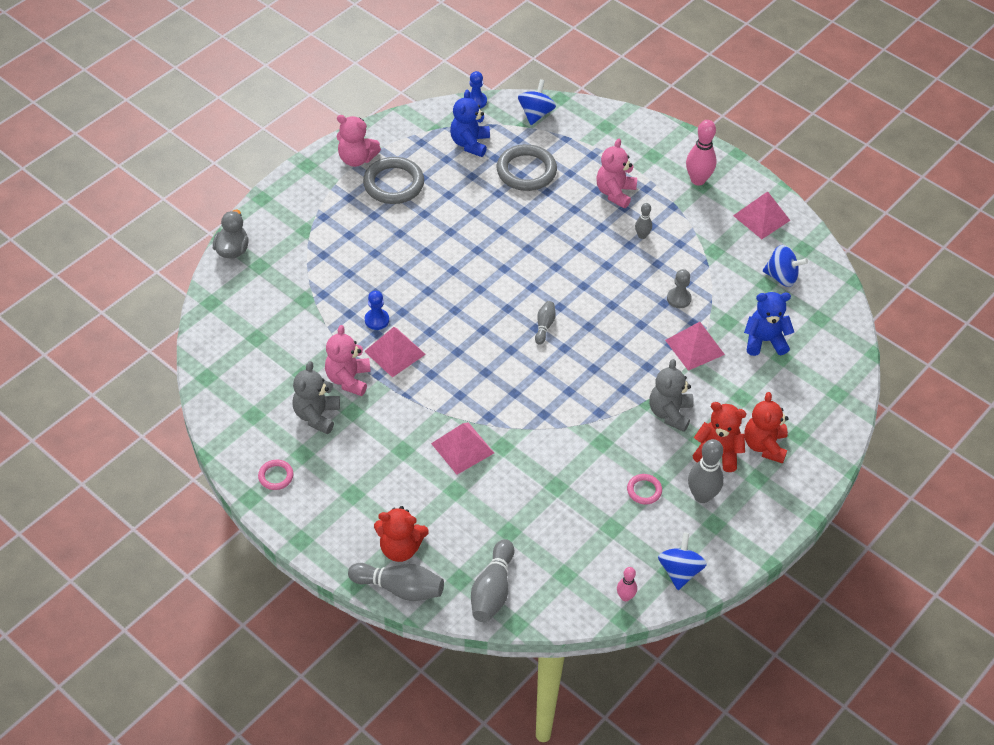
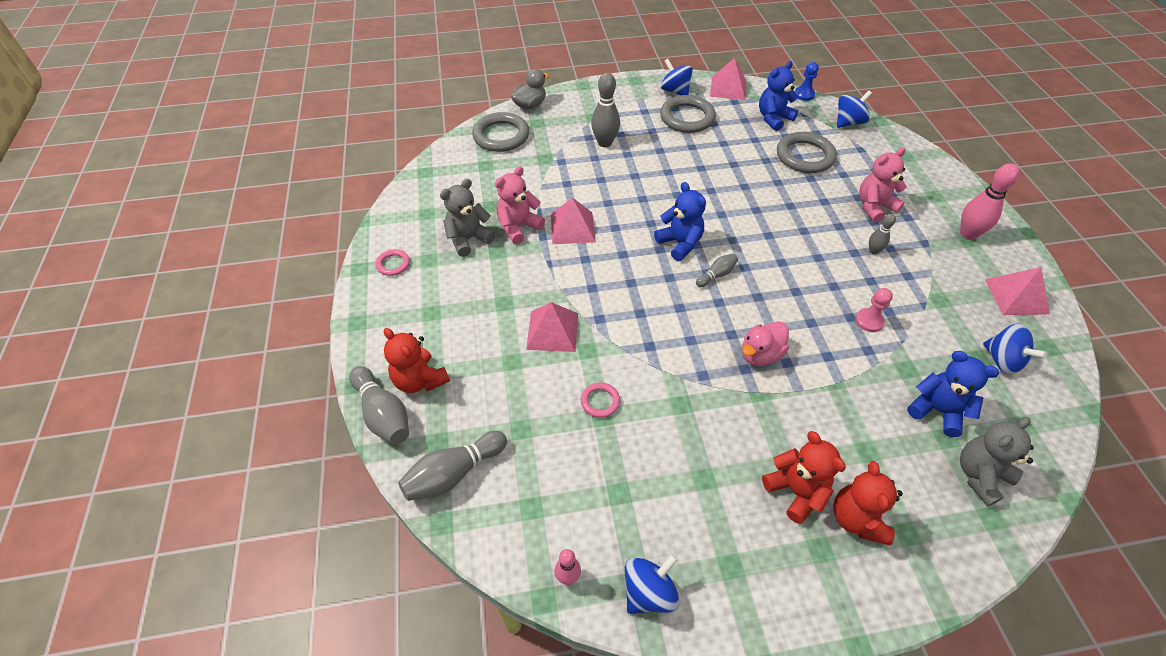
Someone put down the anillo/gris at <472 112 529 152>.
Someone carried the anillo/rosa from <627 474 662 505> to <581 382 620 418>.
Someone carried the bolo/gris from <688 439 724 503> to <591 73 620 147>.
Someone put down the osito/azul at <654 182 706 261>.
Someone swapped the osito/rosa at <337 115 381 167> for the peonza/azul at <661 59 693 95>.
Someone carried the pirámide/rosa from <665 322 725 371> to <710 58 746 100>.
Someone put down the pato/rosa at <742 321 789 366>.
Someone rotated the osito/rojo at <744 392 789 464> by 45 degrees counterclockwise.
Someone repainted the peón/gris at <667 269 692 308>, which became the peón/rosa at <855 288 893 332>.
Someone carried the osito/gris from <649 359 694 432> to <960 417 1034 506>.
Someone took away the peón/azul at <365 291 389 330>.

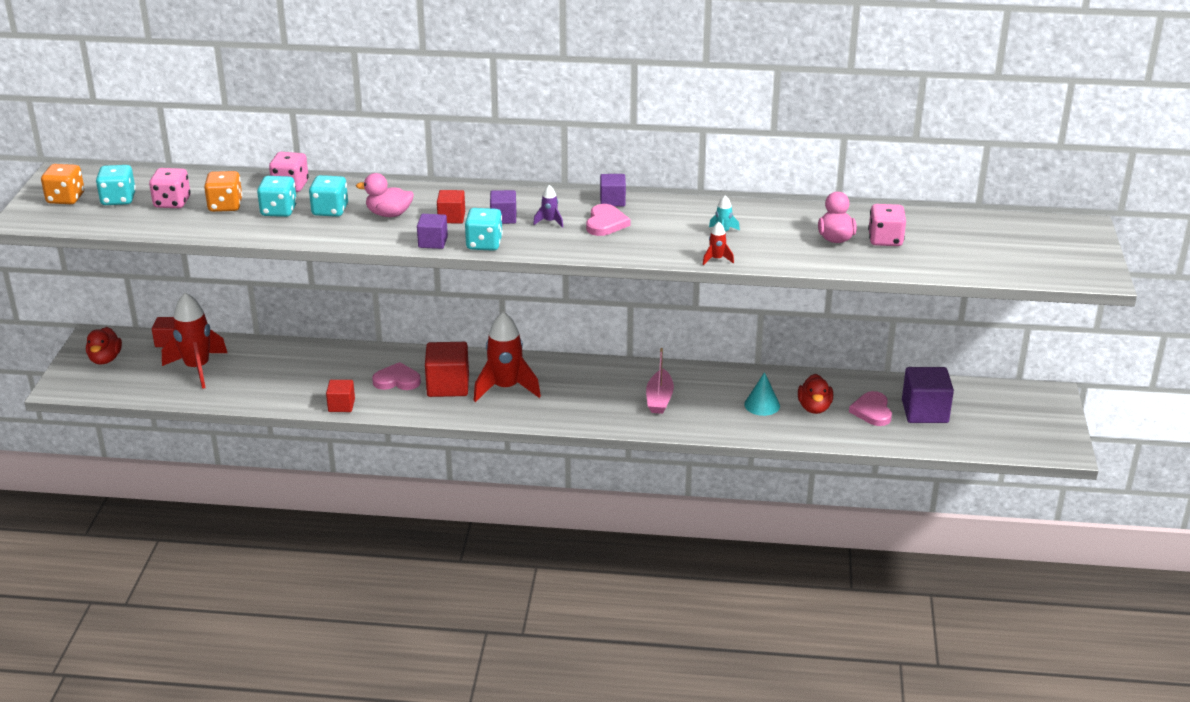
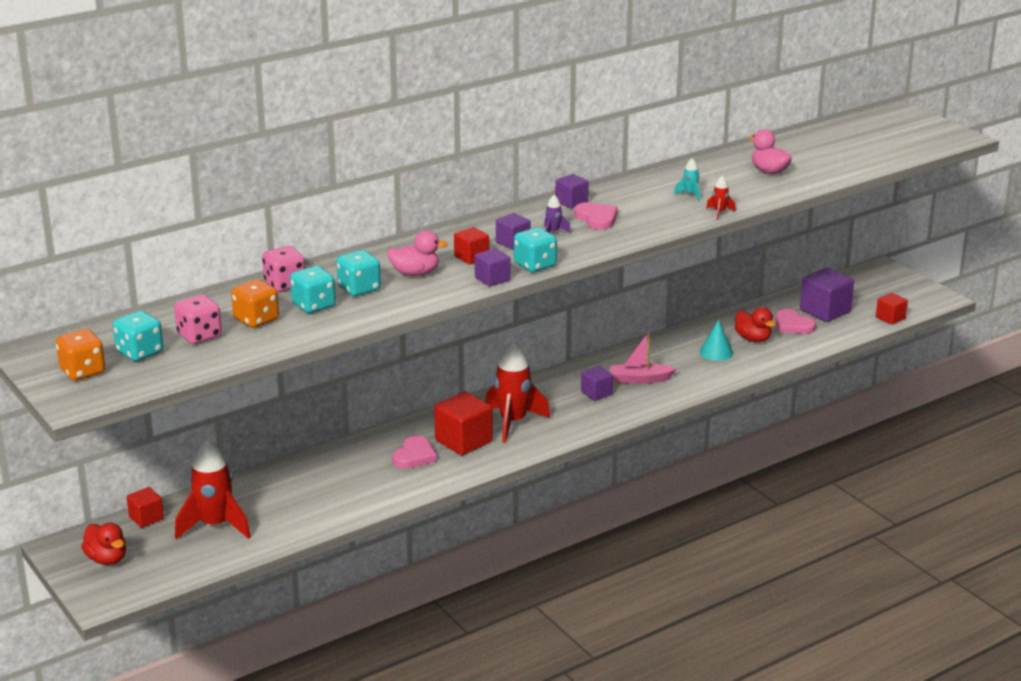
Someone rotated the pato/rosa at <356 173 414 217> by 150 degrees counterclockwise.
Someone rotated the corazón/rosa at <372 362 421 390> by 150 degrees clockwise.
Someone put down the cubo/morado at <581 366 613 401>.
Someone rotated the barco/rosa at <646 348 674 414> by 120 degrees clockwise.
Someone carried the cubo/rojo from <326 380 355 412> to <876 293 908 325>.
Someone took away the dado/rosa at <868 204 906 246>.

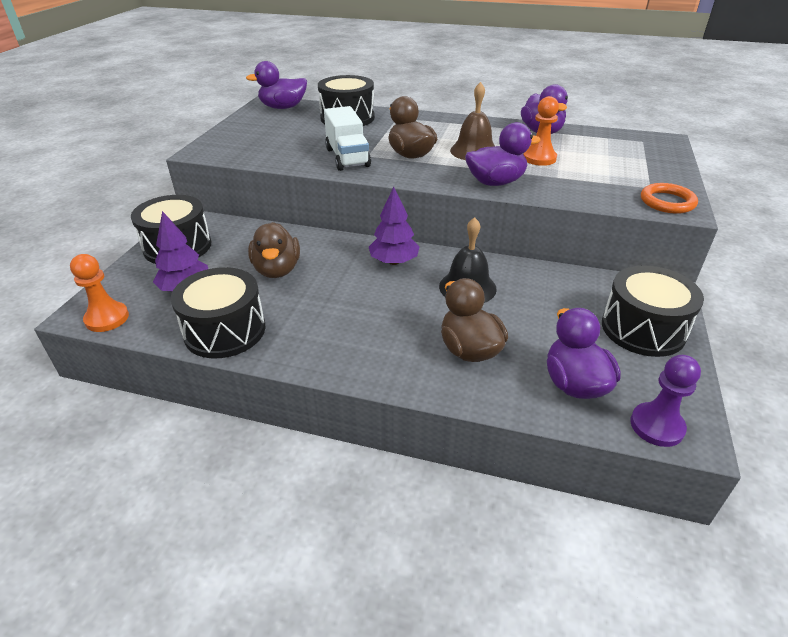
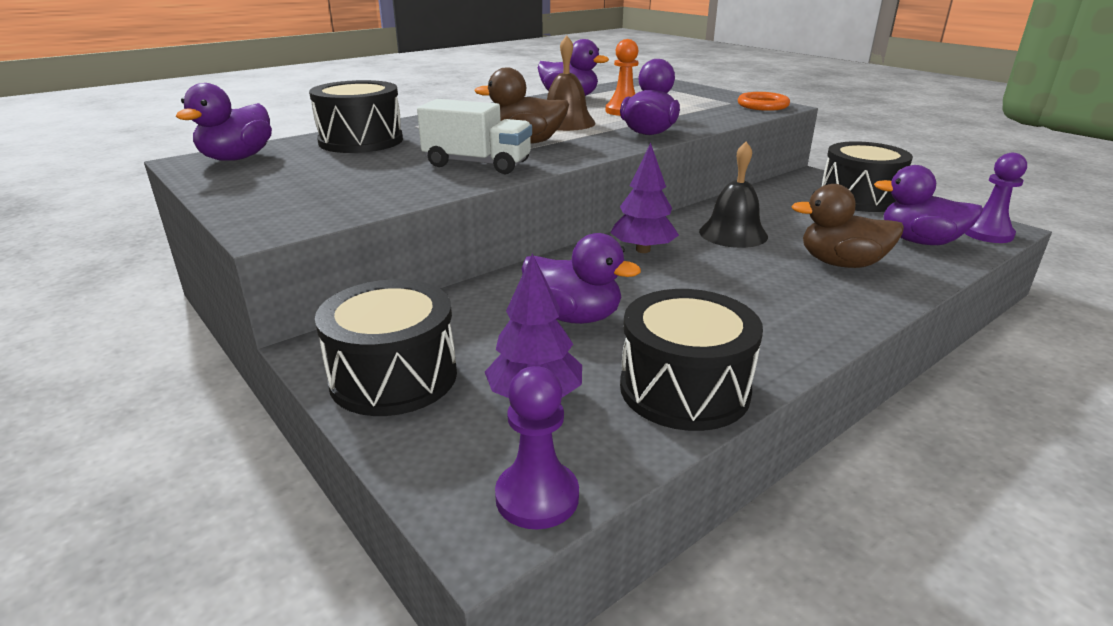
Someone repainted the peón/naranja at <70 254 129 332>, which became the peón/morado at <495 366 579 530>.
Someone repainted the pato/marrón at <248 222 300 278>, which became the pato/morado at <521 233 641 324>.

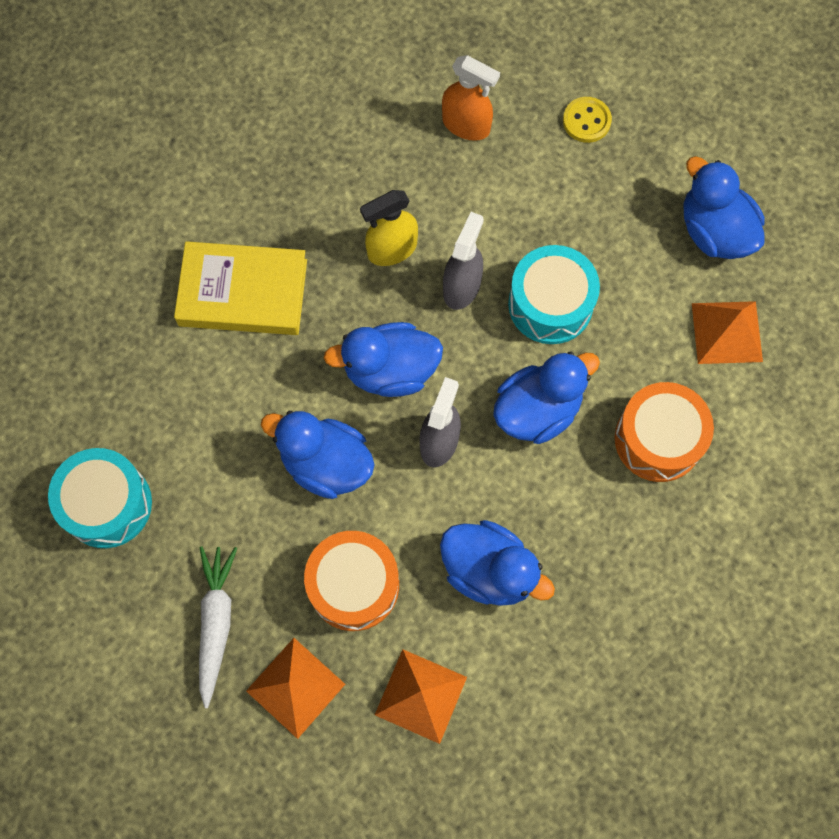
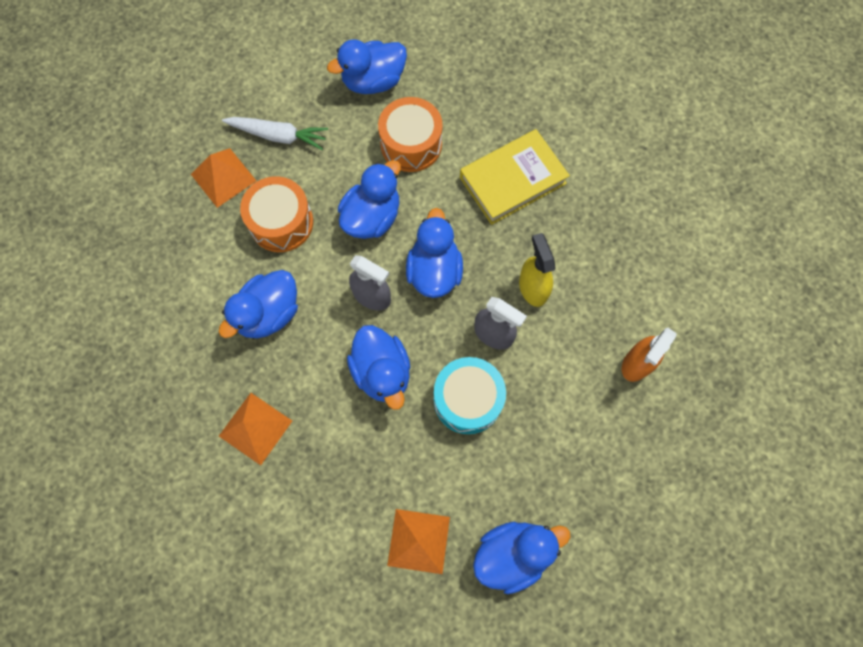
Someone carried the pirámide/naranja from <375 649 467 744> to <219 393 292 465>.
Someone swapped the tambor/turquesa at <48 448 152 548> for the pato/azul at <327 39 407 94>.
Someone carried the tambor/naranja from <615 382 714 482> to <378 97 442 172>.
Someone rotated the libro/amarillo at <174 241 307 335> by 45 degrees clockwise.
Someone took away the botón/amarillo at <563 97 612 143>.

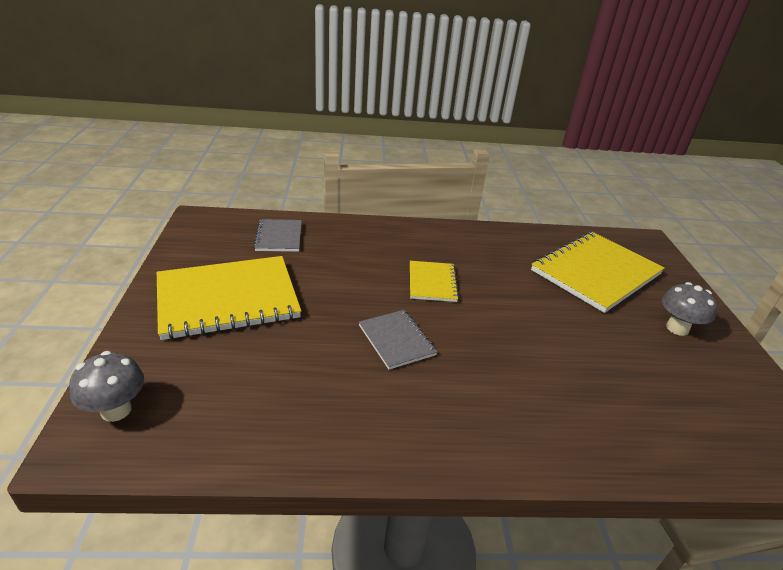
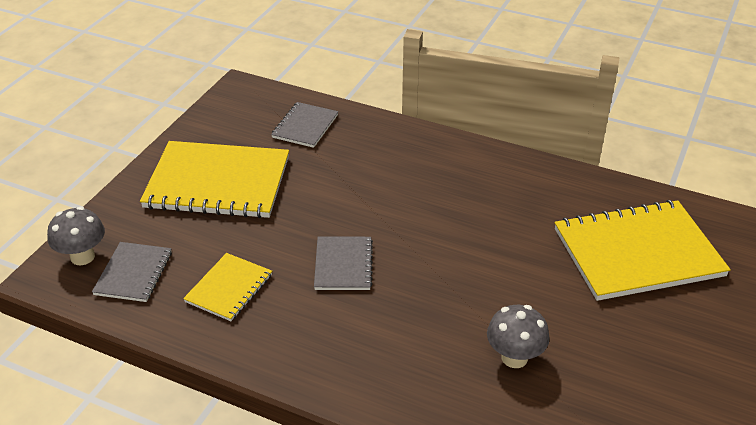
Someone put down the cuaderno/gris at <92 242 172 302>.
Someone carried the cuaderno/amarillo from <410 261 459 302> to <183 253 272 321>.
Someone carried the seta/gris from <662 282 717 336> to <487 305 550 368>.

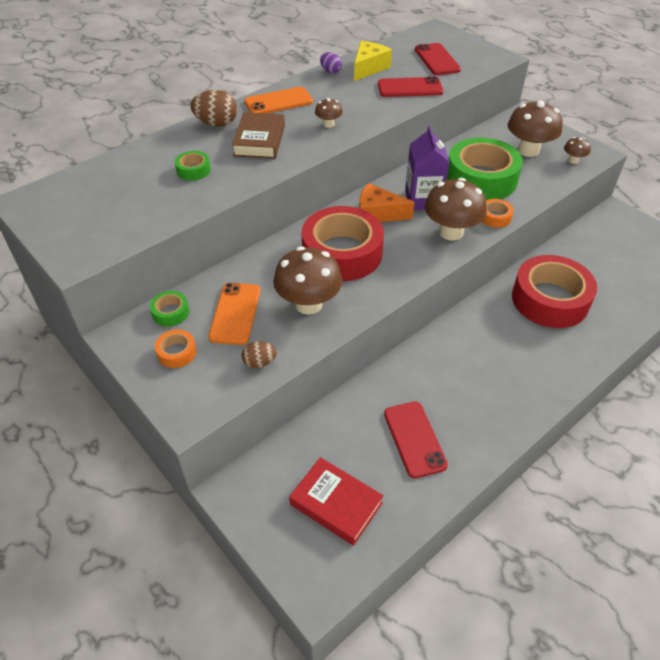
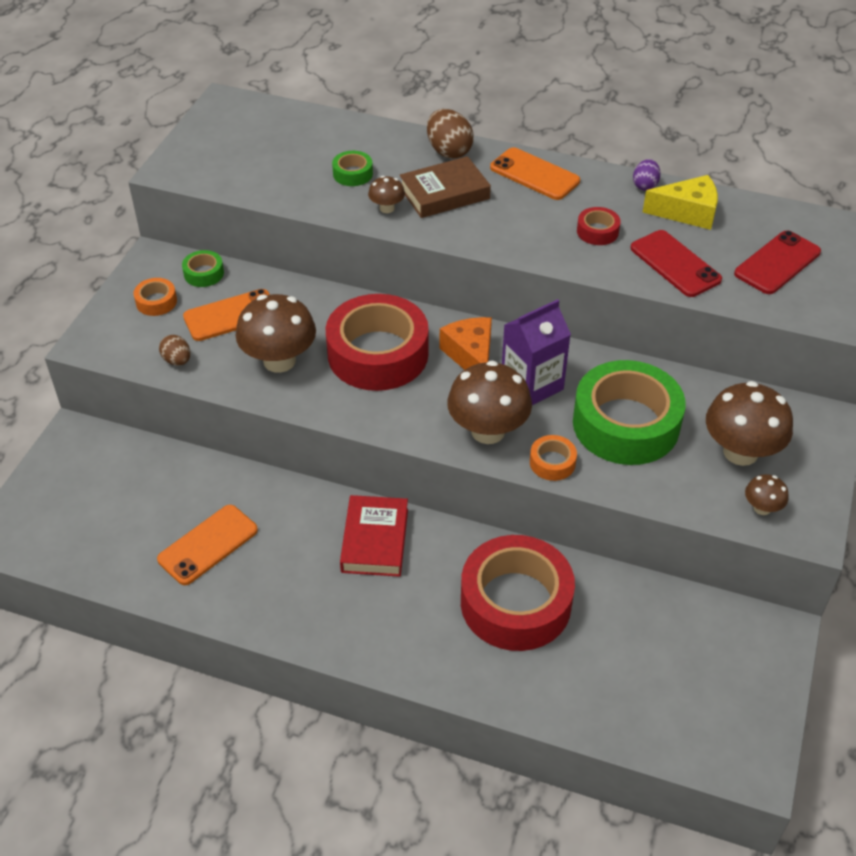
Someone repainted the móvil/rojo at <384 401 448 478>, which became the móvil/naranja at <157 505 258 585>.
Someone carried the libro/rojo from <289 457 384 546> to <340 495 408 577>.
Someone carried the seta/marrón from <315 98 343 128> to <368 176 405 213>.
Someone put down the cinta adhesiva/rojo at <577 207 620 245>.

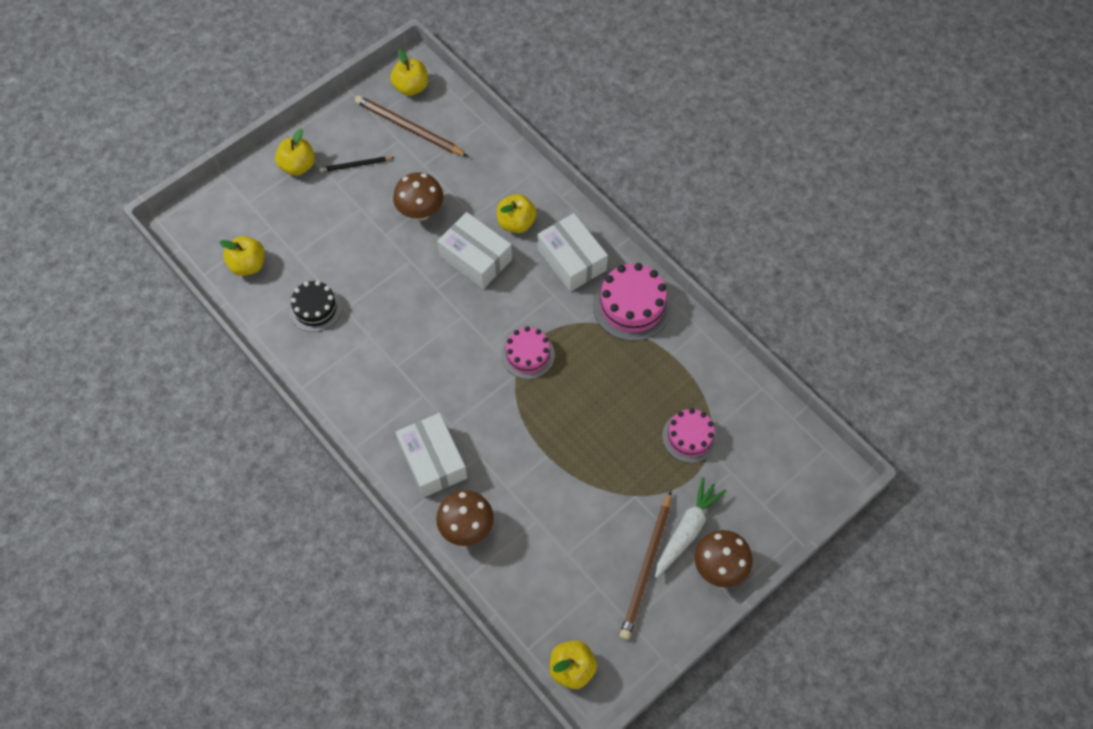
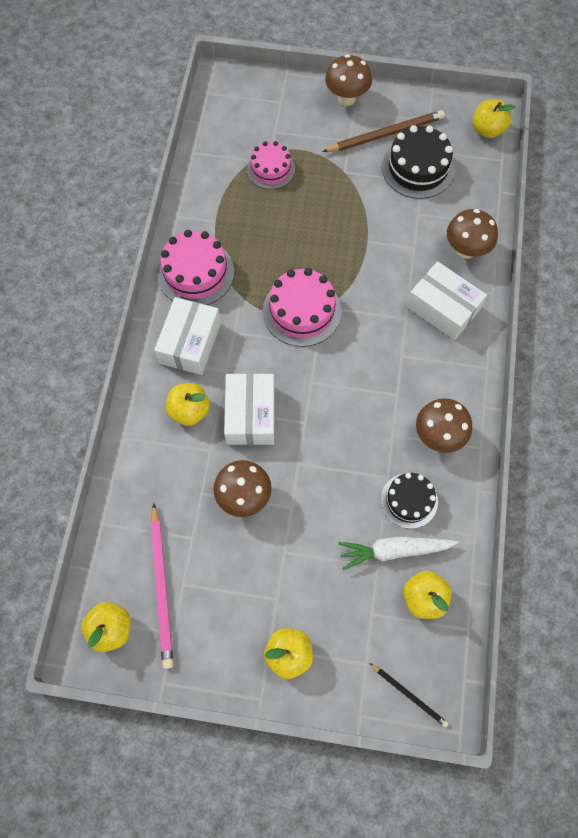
Someone repainted the lápiz/marrón at <355 95 468 156>, which became the lápiz/rosa at <150 503 173 669>.
Someone scaled the tarta/rosa at <502 326 555 379> by 1.51.
Someone carried the zanahoria/blanco from <655 477 726 578> to <338 536 459 570>.
Someone carried the lápiz/negro from <320 157 395 172> to <370 663 449 728>.
Someone put down the tarta/negro at <382 125 455 199>.
Someone rotated the caja/blanco at <396 413 467 497> by 75 degrees counterclockwise.
Someone put down the seta/marrón at <416 398 472 453>.

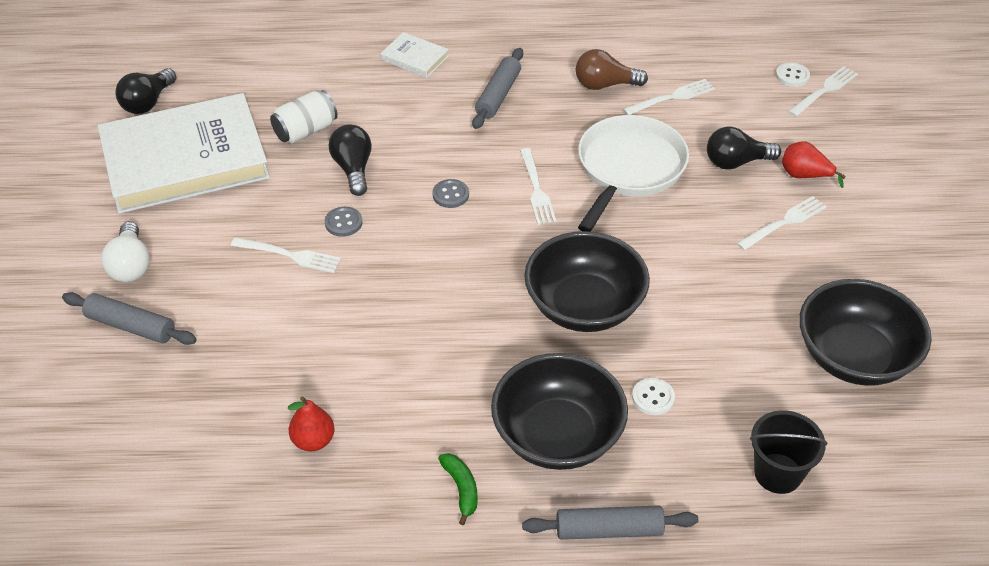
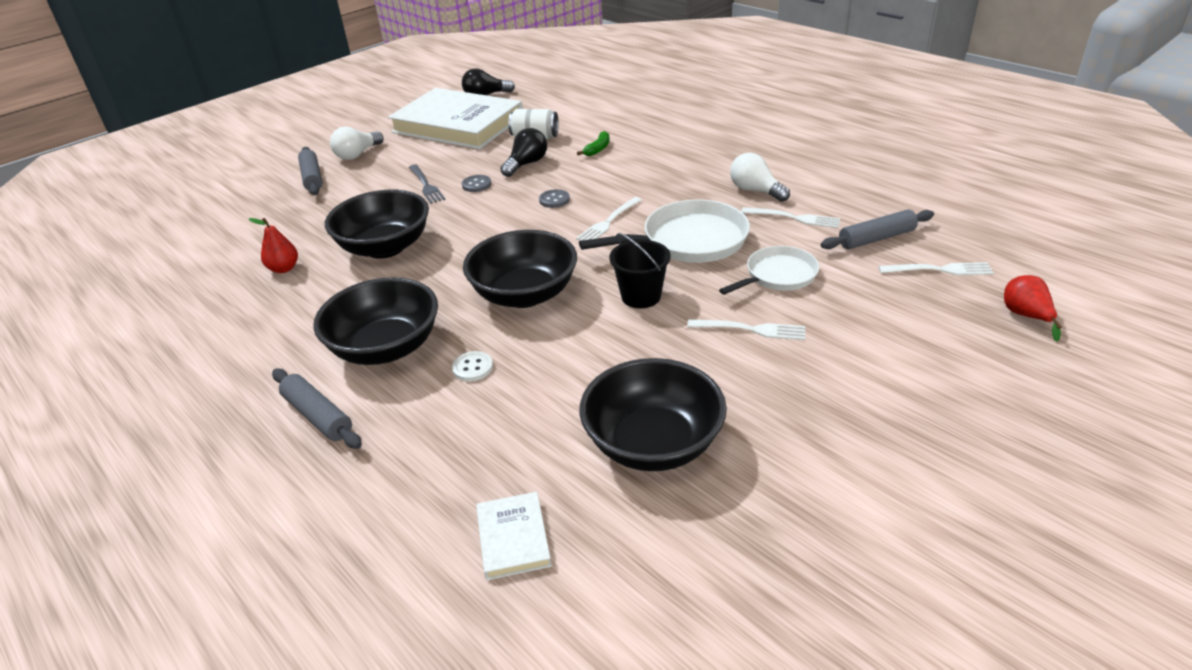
Someone put down the cuenco/negro at <325 190 429 259>.
Someone repainted the tenedor/blanco at <231 237 341 273>, which became the tenedor/gris at <409 164 446 204>.
Someone carried the libro/blanco from <381 32 449 78> to <476 492 552 580>.
Someone carried the plátano/verde from <438 453 478 525> to <577 131 609 156>.
Someone carried the balde/negro from <750 410 828 494> to <609 233 671 308>.
Someone swapped the bombilla/negro at <707 126 781 170> for the sartén/blanco at <719 246 819 295>.
Someone repainted the bombilla/marrón at <576 49 648 90>, which became the bombilla/blanco at <730 153 790 202>.
Someone carried the rodillo/gris from <472 48 523 129> to <821 209 934 249>.
Someone carried the pera/rojo from <782 141 846 188> to <1004 275 1062 342>.
Someone took away the botón/blanco at <776 62 810 87>.

